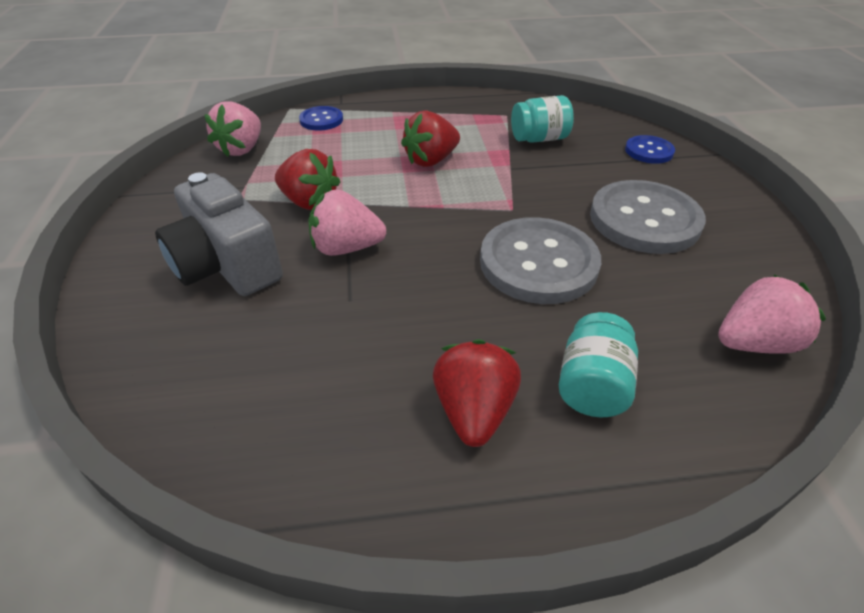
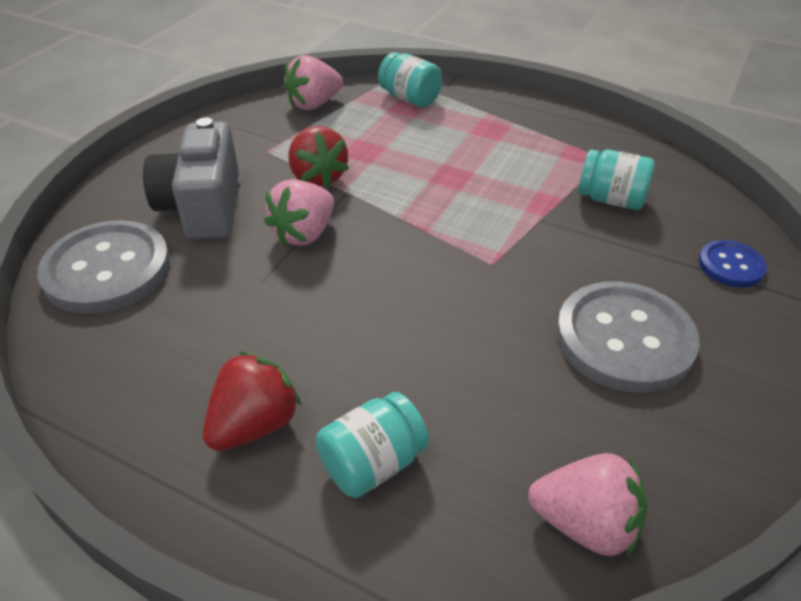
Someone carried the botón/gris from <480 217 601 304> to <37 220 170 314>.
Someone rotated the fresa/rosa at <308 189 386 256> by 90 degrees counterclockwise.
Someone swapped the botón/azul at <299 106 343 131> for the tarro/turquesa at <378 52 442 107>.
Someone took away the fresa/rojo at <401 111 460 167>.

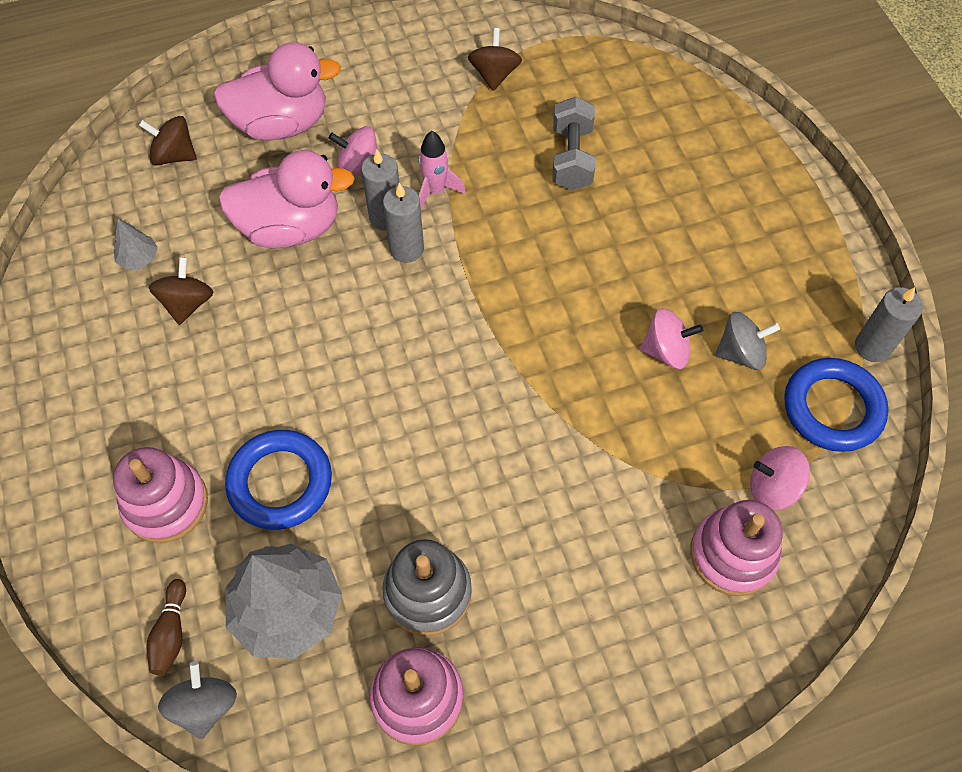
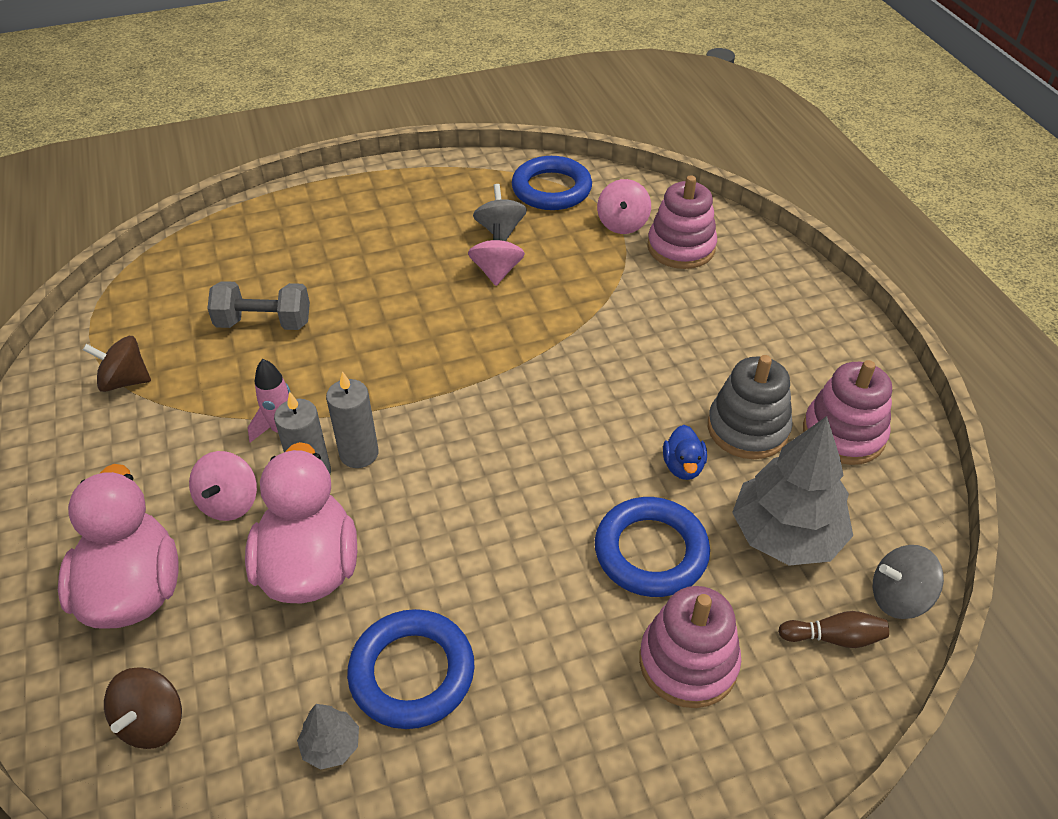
Someone swapped the peonza/marrón at <149 257 213 325> for the anillo/azul at <347 609 475 729>.
Someone put down the pato/azul at <663 425 707 480>.
Someone took away the vela/gris at <855 287 923 362>.

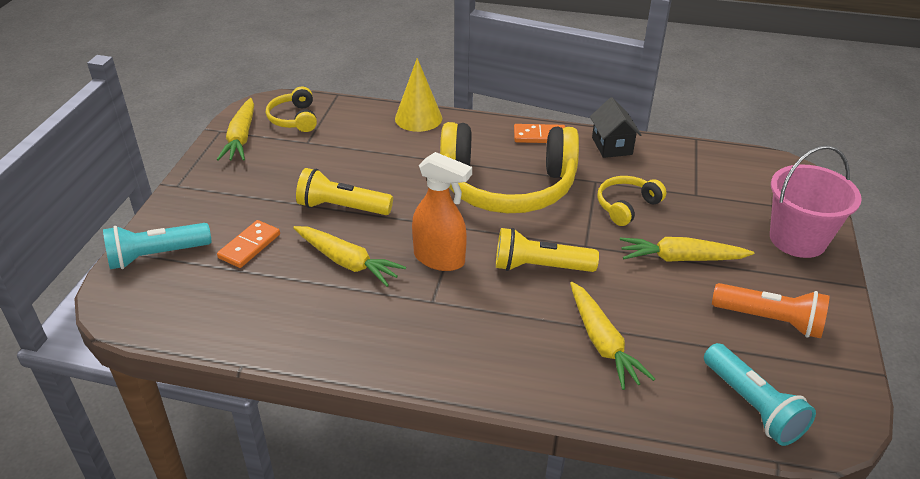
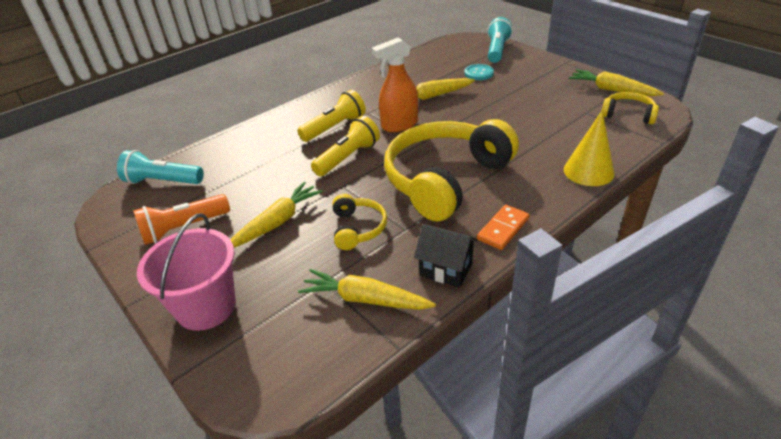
Someone carried the lámpara de mano/amarillo from <296 168 393 215> to <297 90 366 142>.
Someone carried the zanahoria/amarillo from <570 282 655 390> to <298 269 436 310>.
Someone swapped the ficha de dominó/naranja at <217 220 280 268> for the botón/turquesa at <464 64 494 80>.

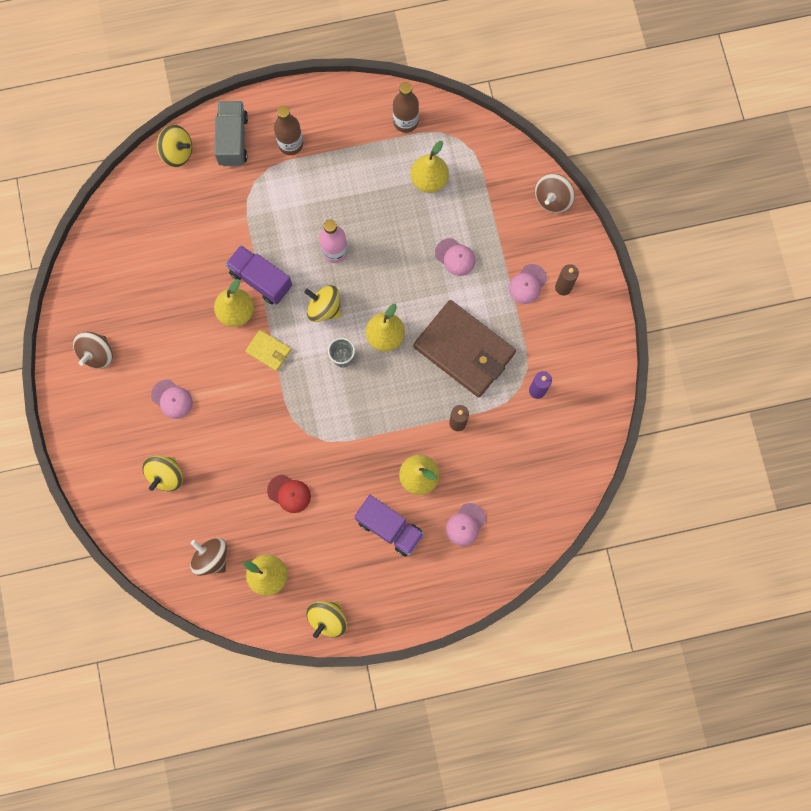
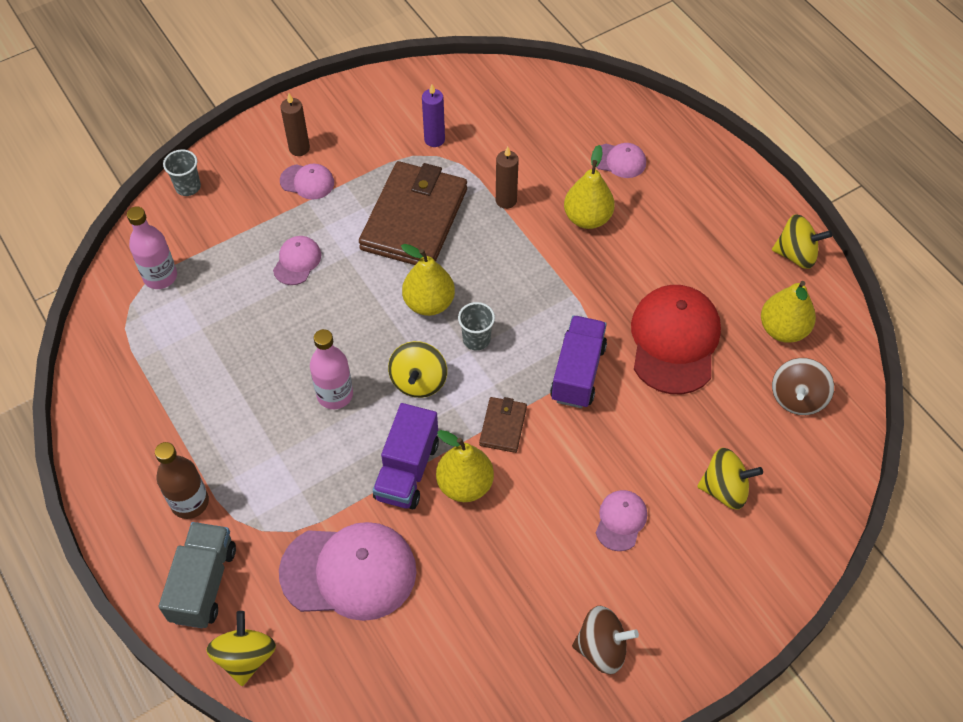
Someone put down the botella/rosa at <127 206 177 289>.
Someone rotated the camión/gris at <214 101 248 166> by 120 degrees clockwise.
Someone swapped the peonza/marrón at <535 174 575 213> for the vaso/gris at <163 150 201 196>.
Someone put down the gorra/rosa at <279 522 417 621>.
Someone repainted the cartera/amarillo at <245 330 291 371>, which became the cartera/marrón at <479 397 527 453>.
Someone carried the camión/morado from <354 495 424 557> to <550 315 607 408>.
Someone scaled the gorra/rojo at <267 475 311 513> by 2.04.
Someone took away the botella/marrón at <393 82 419 133>.
Someone took away the pera/amarillo at <410 141 449 193>.

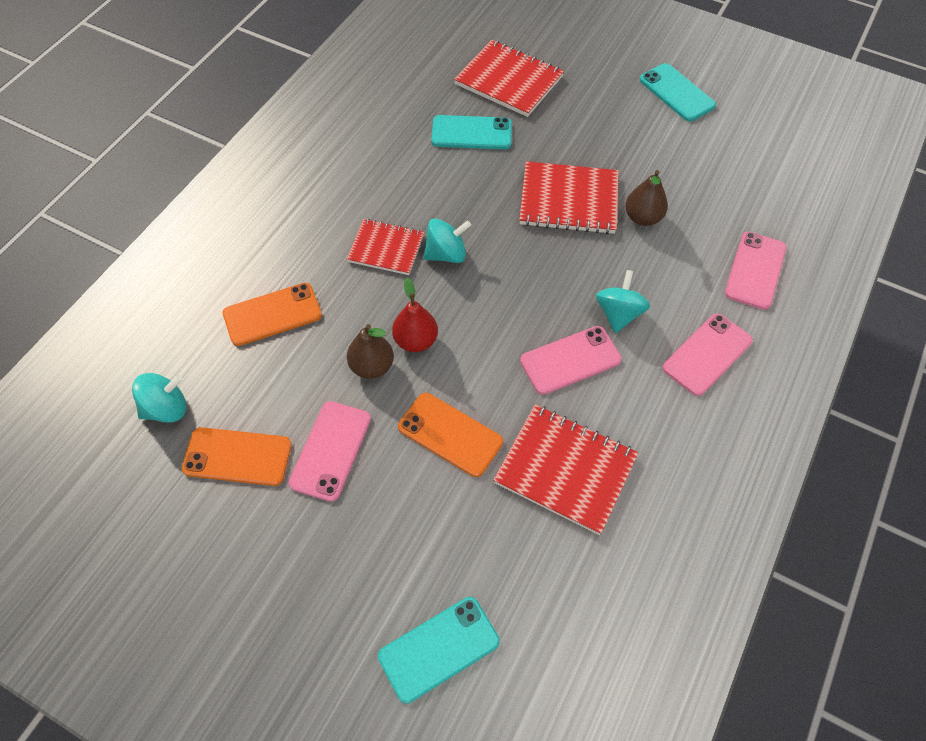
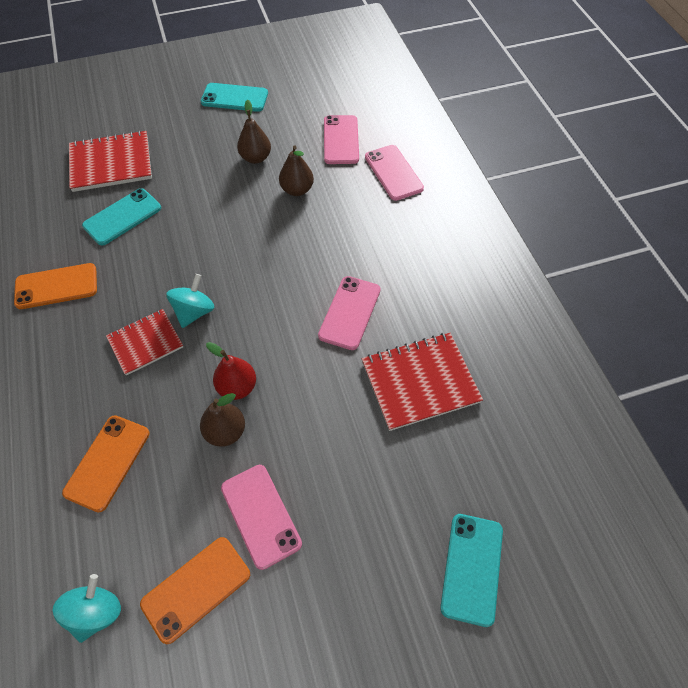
Someone carried the móvil/naranja from <398 393 503 477> to <14 263 97 309>.
Someone put down the pera/marrón at <237 100 271 164>.
Someone carried the móvil/rosa from <662 313 753 396> to <324 115 359 164>.
Someone took away the cuaderno/rojo at <519 161 619 234>.
Someone took away the peonza/turquesa at <596 270 650 333>.

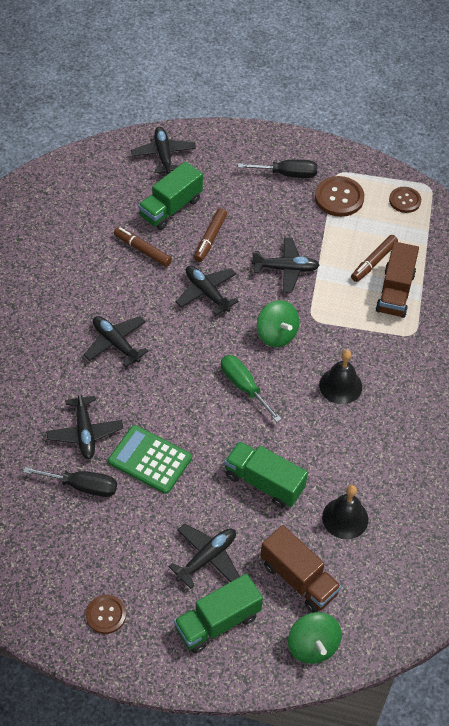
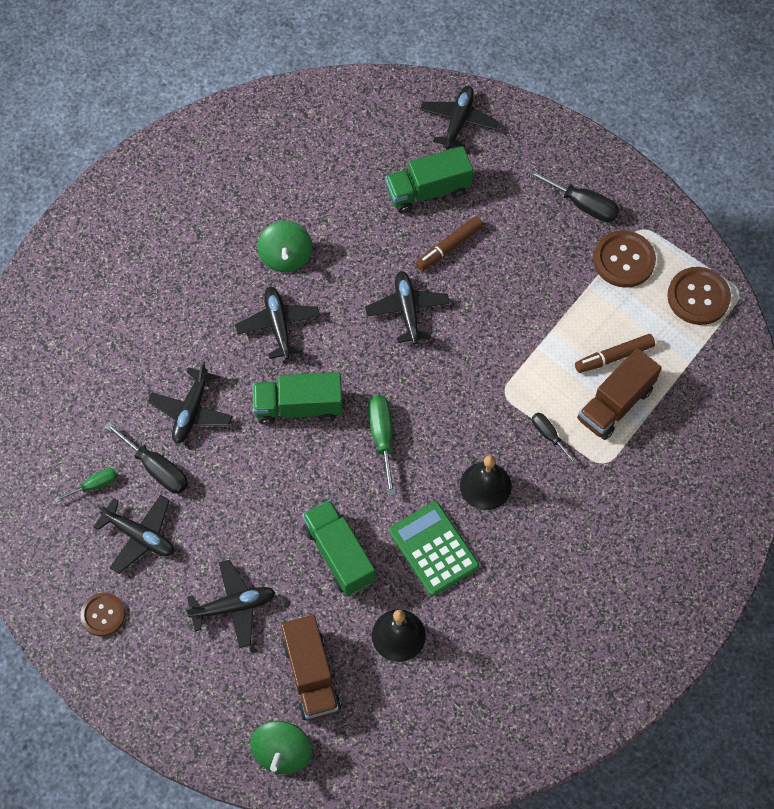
Someone put down the destornillador/verde at <54 468 118 503>.
Someone carried the avión/negro from <252 238 320 293> to <94 495 174 574>.
Someone carried the camión/verde from <174 574 263 653> to <253 372 343 425>.
Someone carried the peonza/verde from <257 300 299 347> to <258 221 313 272>.
Someone carried the calculadora/verde from <108 425 192 494> to <389 502 479 596>.
Someone put down the destornillador/negro at <532 413 578 465>.
Someone scaled the botón/marrón at <389 187 421 213> by 1.55.
Someone took away the rotulador/marrón at <114 227 172 267>.

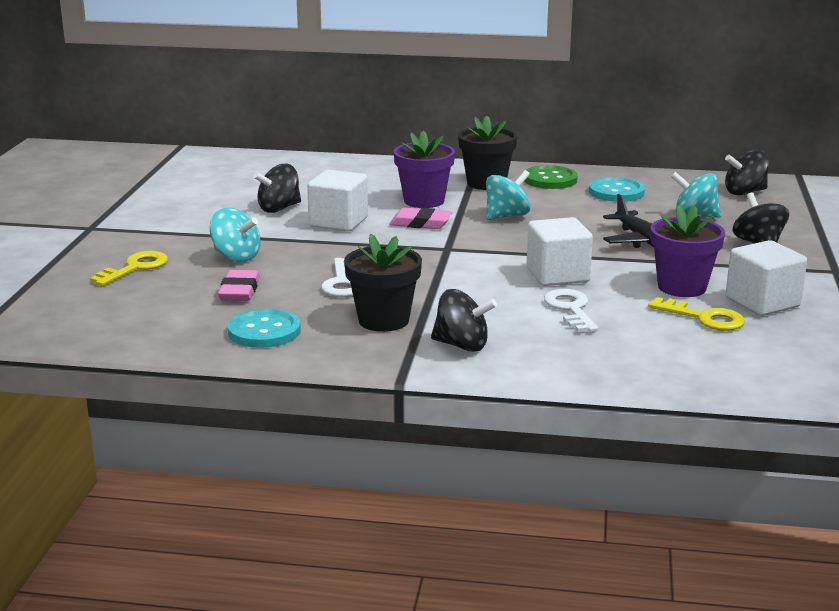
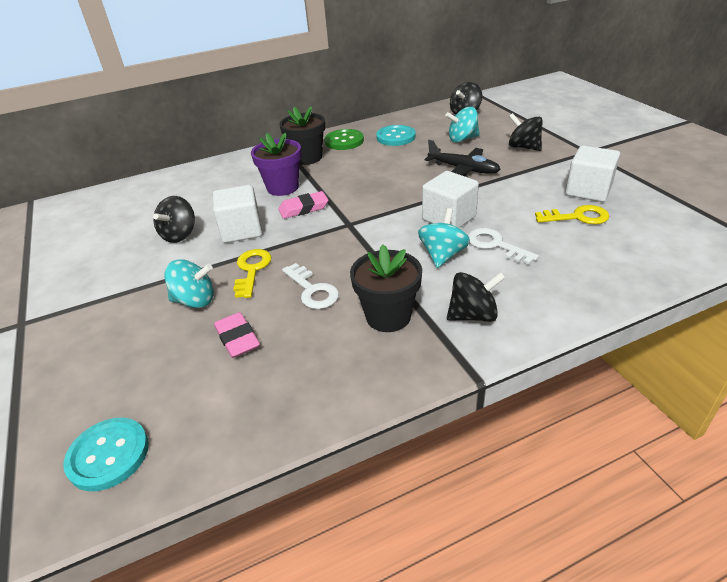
Someone carried the botón/turquesa from <228 308 301 348> to <63 418 149 491>.
Someone carried the llave/amarillo from <90 251 168 286> to <233 249 271 298>.
Someone carried the peonza/turquesa from <486 170 530 220> to <418 208 470 268>.
Someone took away the maceta/morado at <650 205 725 297>.

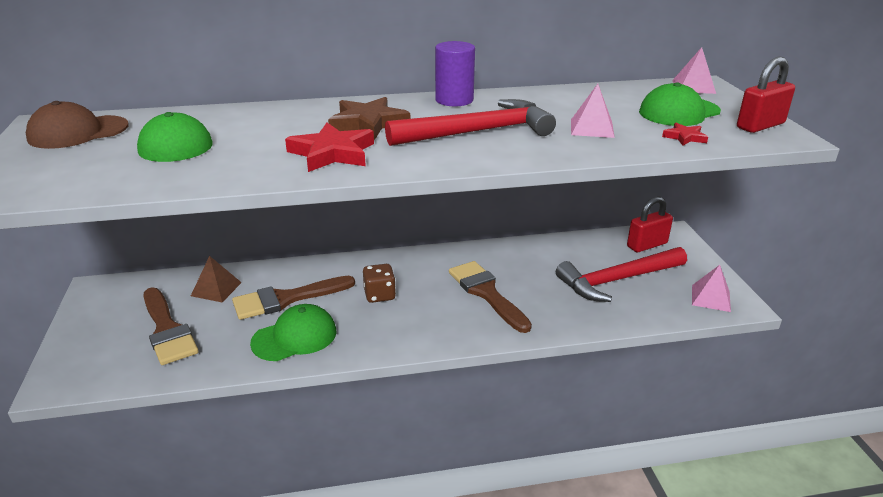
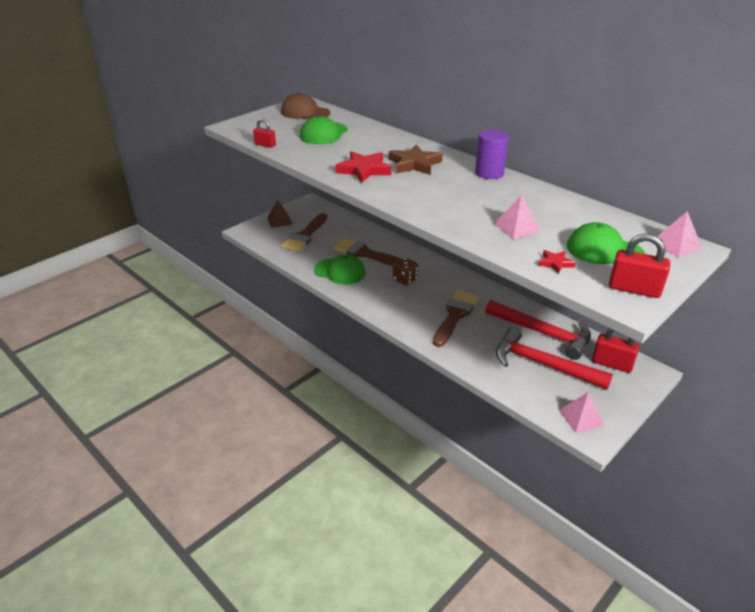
Someone put down the candado/rojo at <253 118 276 148>.
Someone carried the pirámide/marrón from <191 256 242 302> to <267 200 293 228>.
Someone carried the martillo/rojo from <385 99 556 146> to <485 300 591 360>.

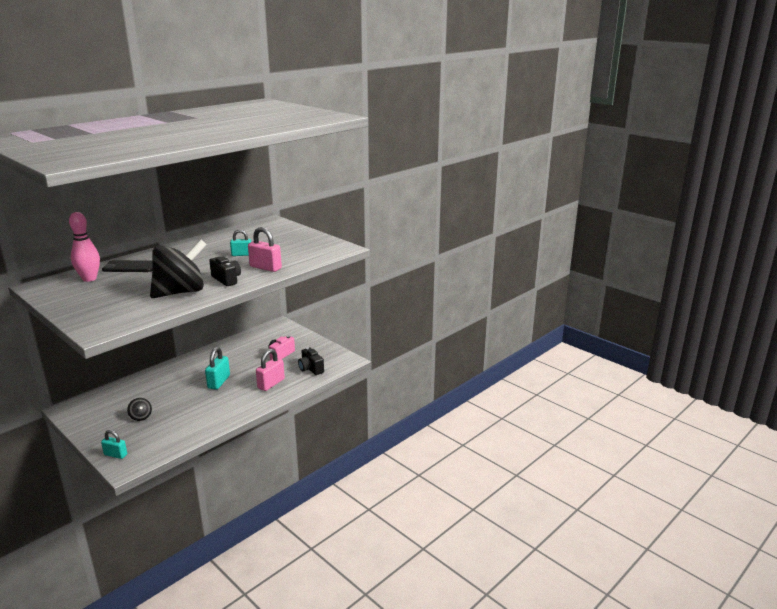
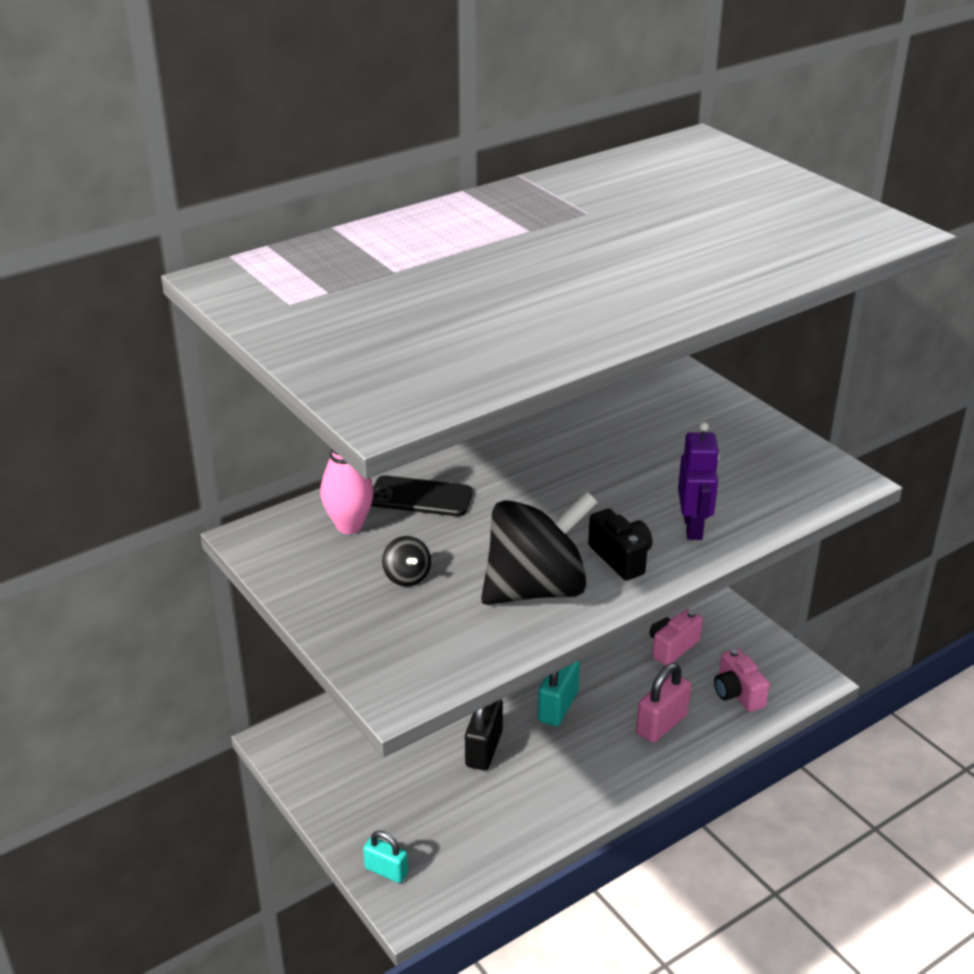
Someone carried the peonza/negro from <127 398 152 421> to <382 536 431 586>.
Someone put down the candado/negro at <465 699 503 770>.
Someone swapped the candado/rosa at <248 227 282 272> for the robot/morado at <678 422 720 540>.
Someone repainted the cámara/negro at <298 347 324 375>, which became the cámara/rosa at <714 648 770 712>.
Someone took away the candado/turquesa at <230 229 251 256>.

